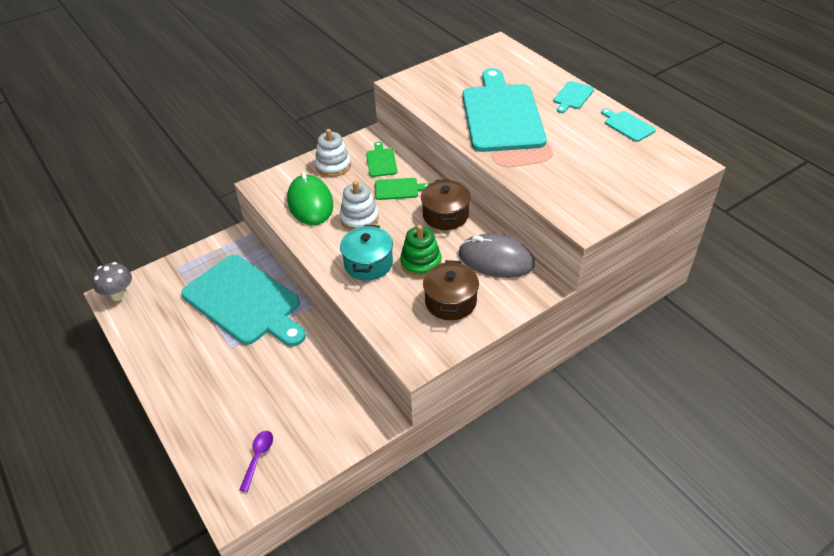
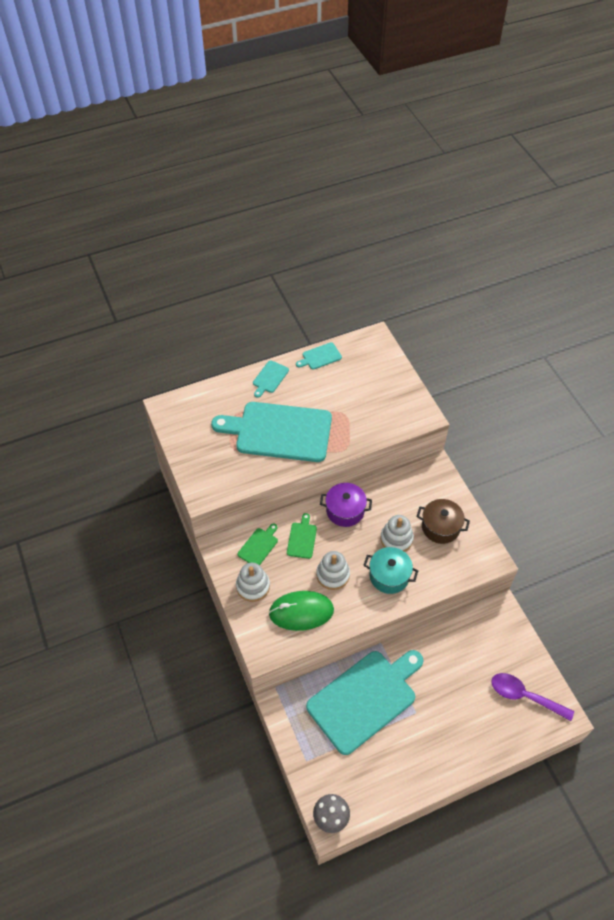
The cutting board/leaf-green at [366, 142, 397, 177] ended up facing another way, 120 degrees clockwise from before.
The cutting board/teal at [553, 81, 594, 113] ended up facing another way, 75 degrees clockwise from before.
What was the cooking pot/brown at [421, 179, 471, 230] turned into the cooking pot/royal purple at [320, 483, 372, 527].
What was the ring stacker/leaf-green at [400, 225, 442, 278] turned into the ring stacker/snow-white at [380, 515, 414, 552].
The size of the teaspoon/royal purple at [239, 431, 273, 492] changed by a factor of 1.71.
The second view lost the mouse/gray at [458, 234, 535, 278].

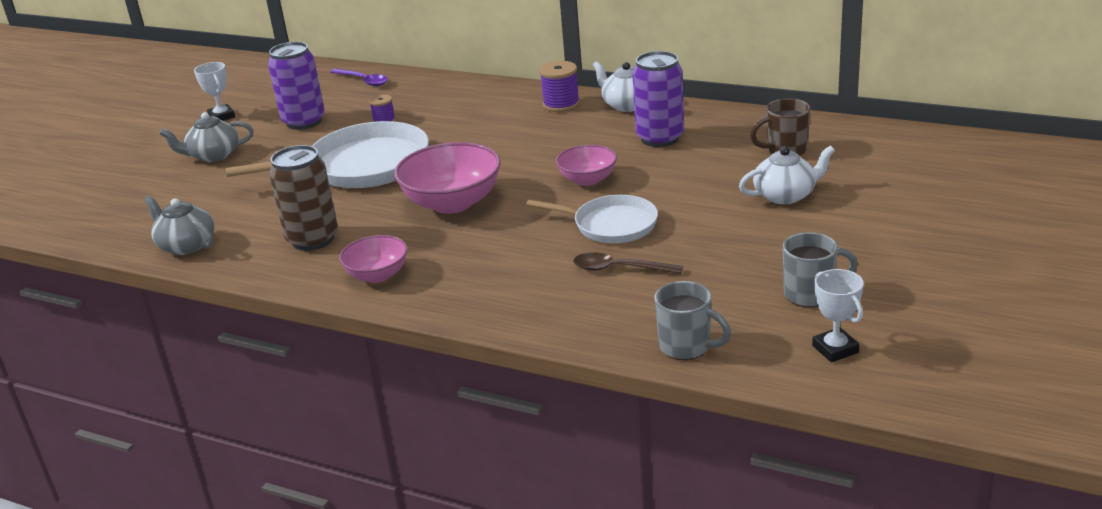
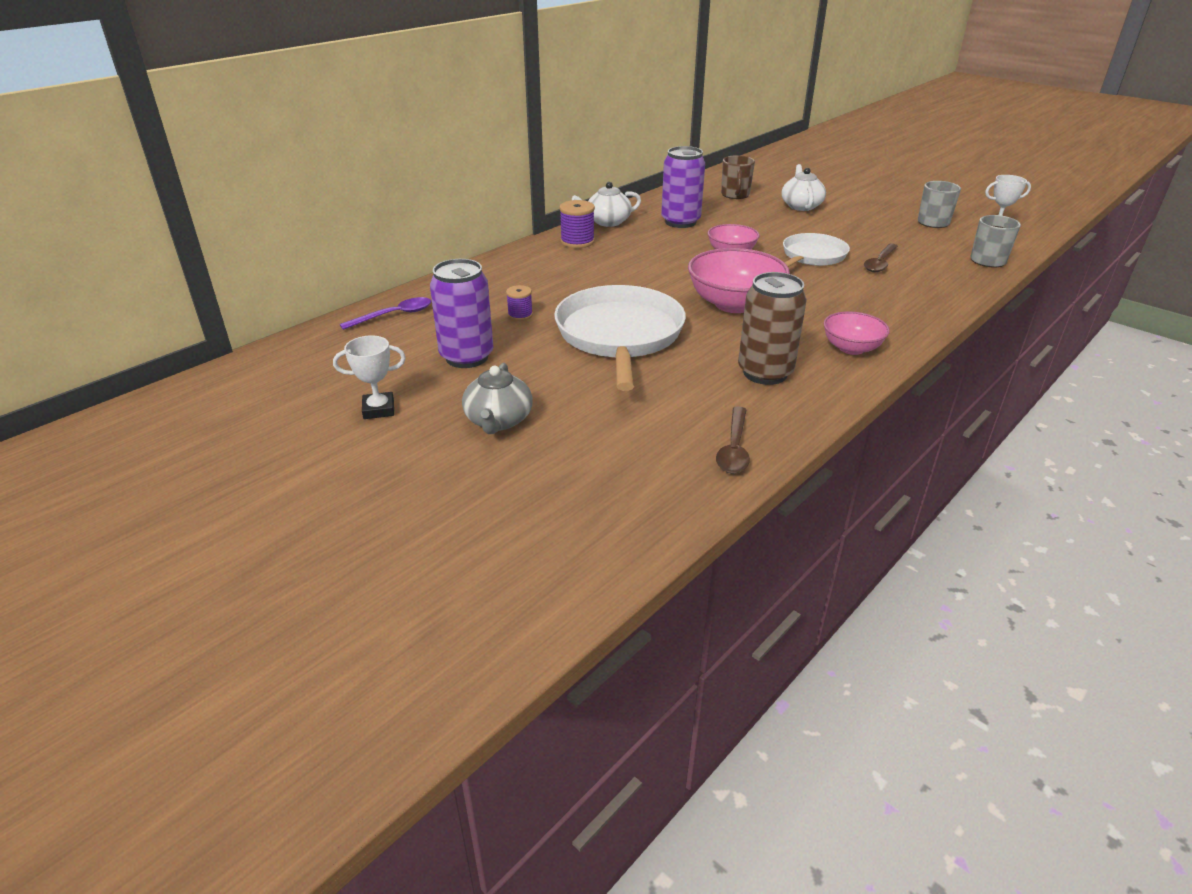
Where the tea pot/gray stood at [144, 196, 214, 255], the teaspoon/brown came to stand at [716, 406, 750, 473].

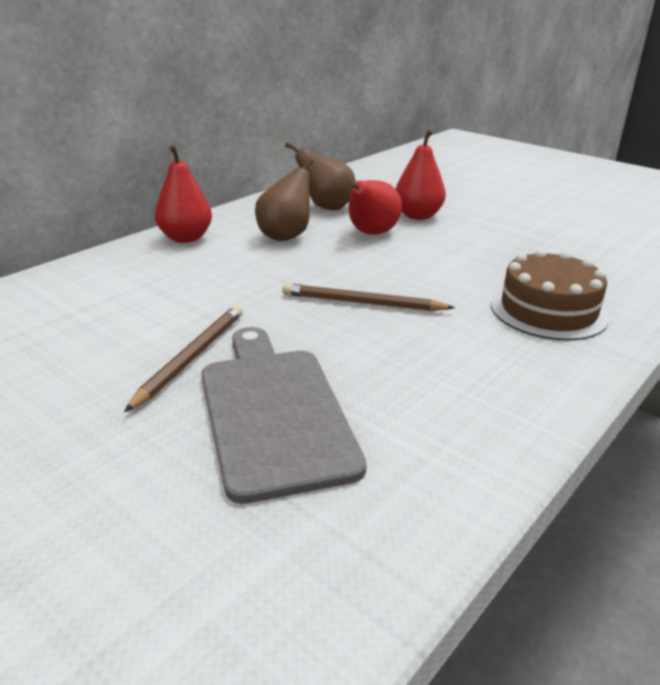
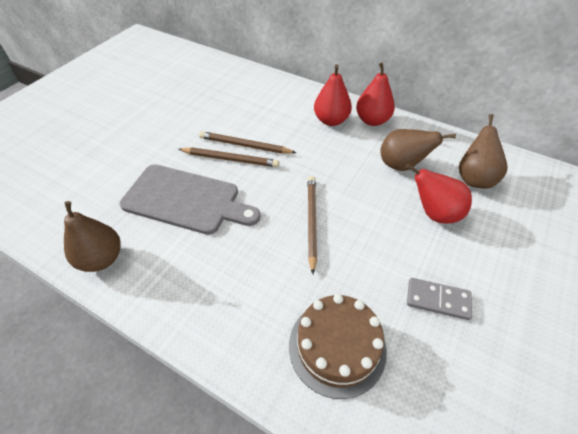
The second view gained the pear/brown at [64, 201, 121, 272].
The cutting board/gray at [201, 327, 367, 504] ended up facing another way, 45 degrees clockwise from before.
The second view gained the pencil/brown at [199, 131, 297, 154].
The pear/scarlet ended up elsewhere, having gone from [396, 130, 446, 220] to [314, 64, 352, 126].
The second view gained the domino piece/gray at [407, 278, 472, 320].

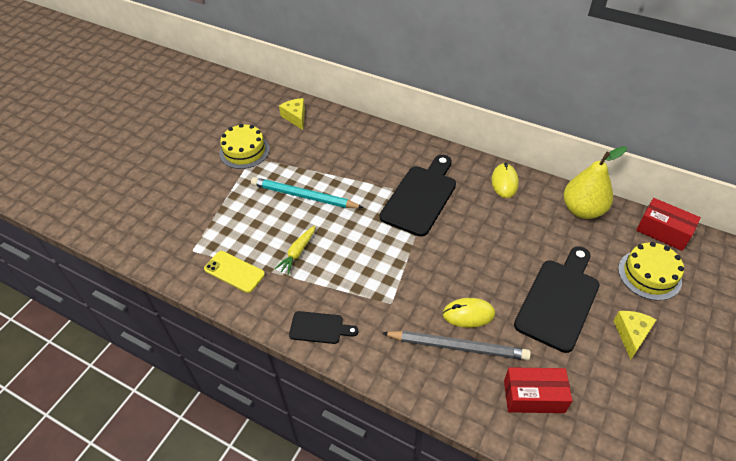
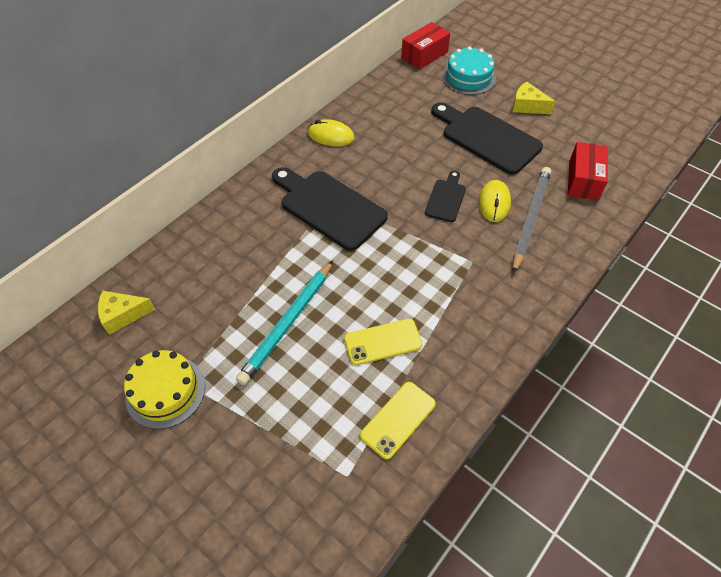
Where the root vegetable/golden stood at [274, 225, 315, 275], the smartphone/golden came to stand at [344, 319, 422, 365].
The cutting board/ebony ended up elsewhere, having gone from [289, 311, 358, 344] to [425, 171, 466, 222].
What was the cake/golden at [618, 242, 684, 301] turned into the cake/teal at [442, 46, 496, 95].
The second view lost the pear/golden at [564, 146, 627, 219].

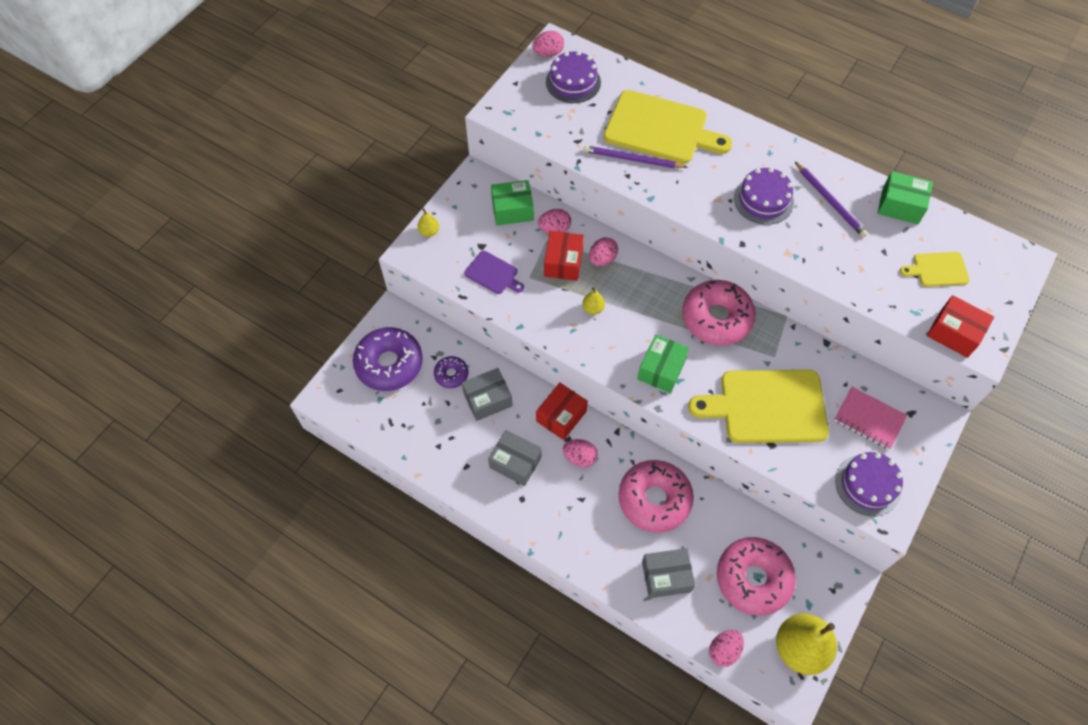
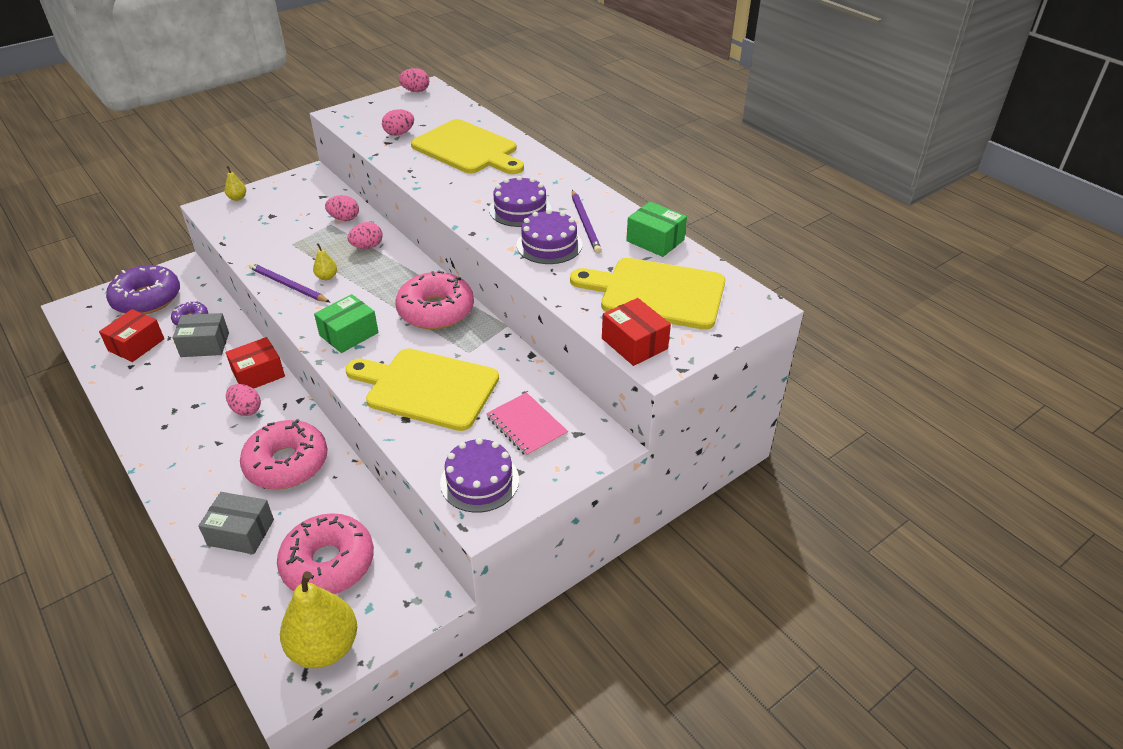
The package/scarlet ended up elsewhere, having gone from [544, 231, 584, 281] to [99, 309, 164, 362].
The pencil/royal purple ended up elsewhere, having gone from [584, 145, 688, 168] to [249, 263, 330, 302].
The toy egg/rosy ended up elsewhere, having gone from [709, 630, 744, 667] to [382, 109, 414, 136].
The cake/royal purple ended up elsewhere, having gone from [546, 51, 601, 103] to [516, 209, 582, 264].
The size of the cutting board/golden at [900, 252, 970, 287] changed by a factor of 2.05.
The second view lost the cutting board/royal purple at [464, 251, 524, 294].
The second view lost the package/gray at [488, 430, 542, 486].
The second view lost the package/leaf-green at [491, 180, 534, 225].

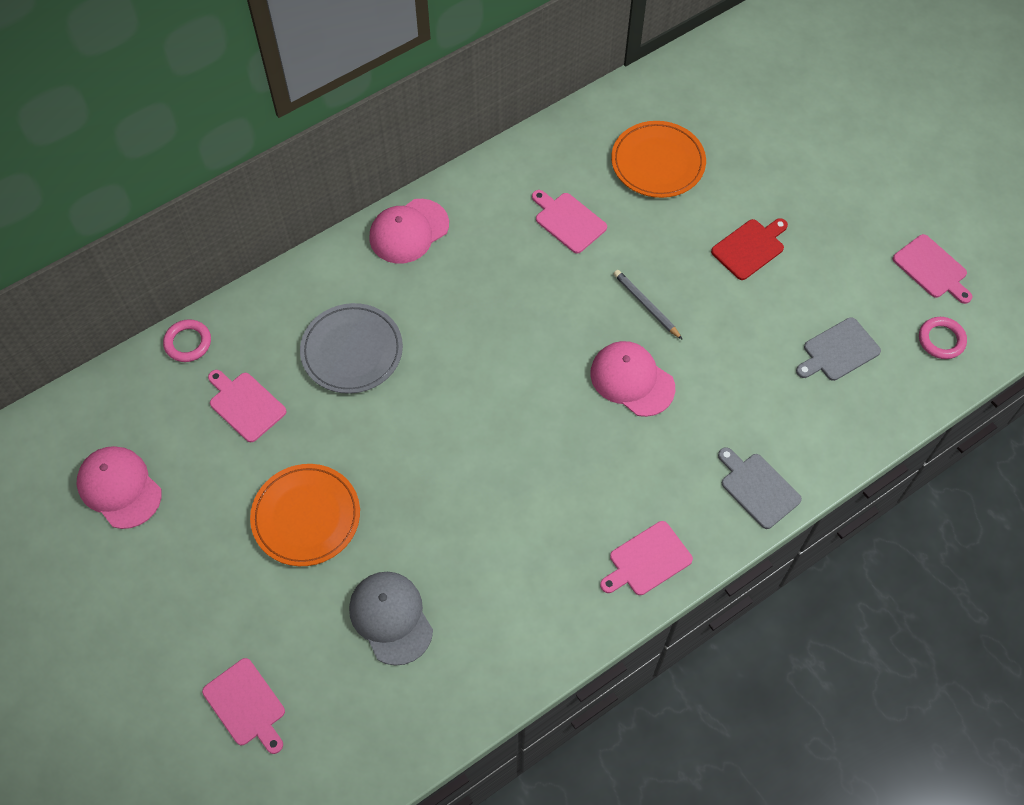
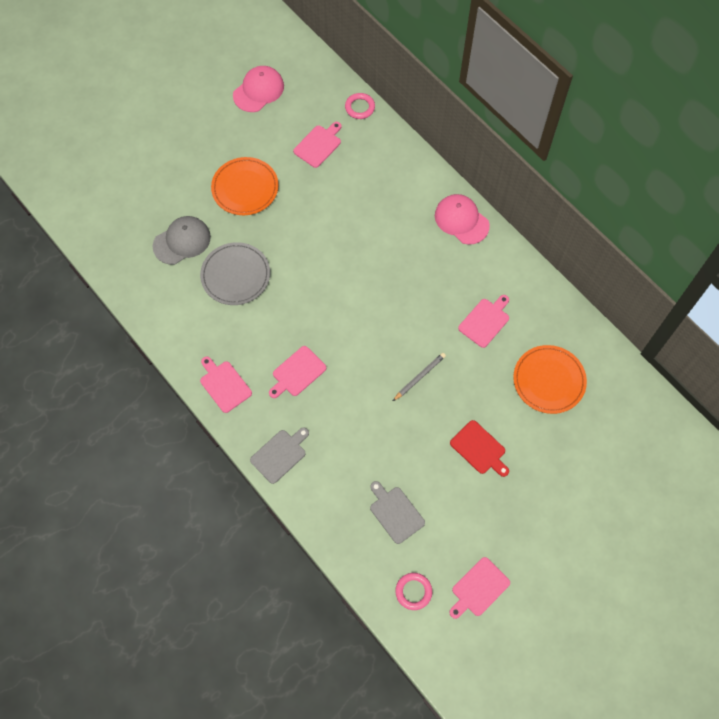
The plate/gray ended up elsewhere, having gone from [300, 303, 403, 394] to [200, 242, 270, 305].
The cutting board/rosy ended up elsewhere, having gone from [202, 658, 285, 754] to [269, 346, 326, 398].
The second view lost the baseball cap/rosy at [590, 341, 675, 417].

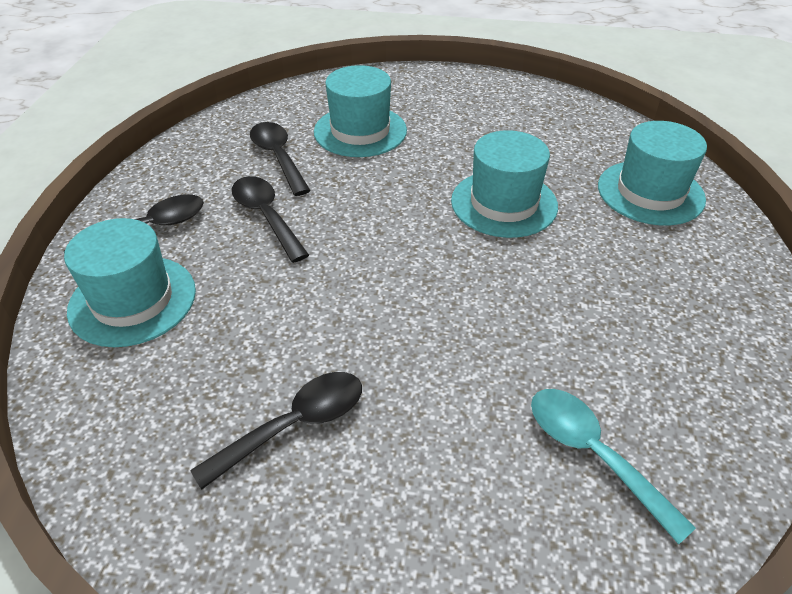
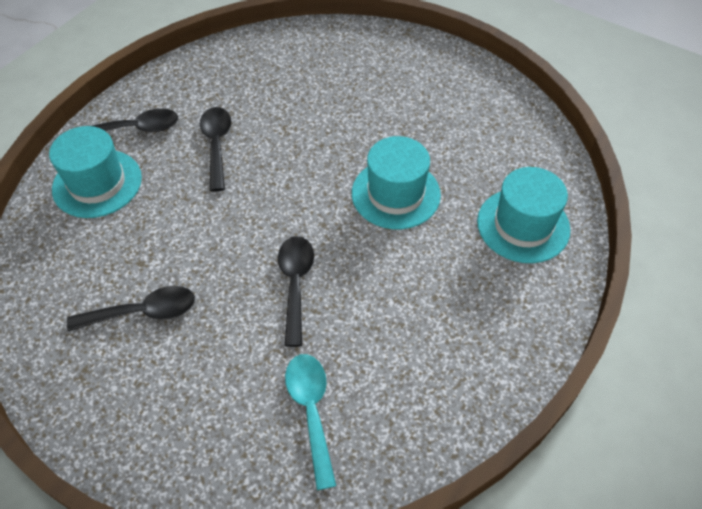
The teaspoon/ebony ended up elsewhere, having gone from [250, 122, 311, 196] to [278, 236, 314, 347].
The second view lost the hat/teal at [314, 65, 407, 157].

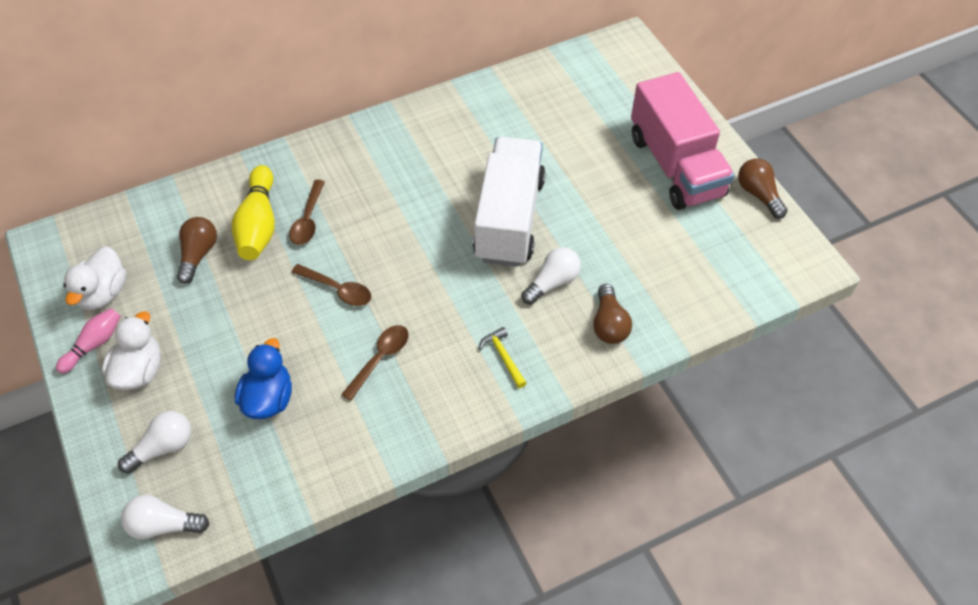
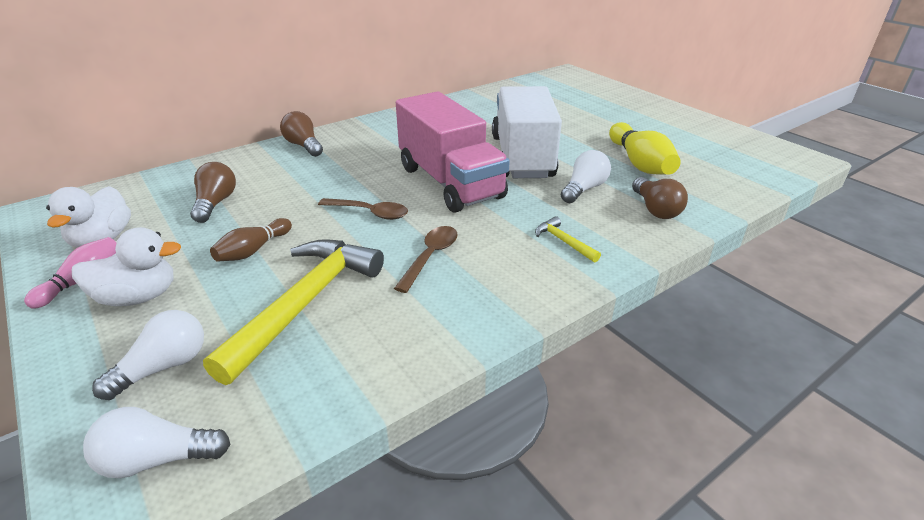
The rubber duck/snow-white at [102, 311, 161, 390] ended up facing another way, 75 degrees clockwise from before.
Where the rubber duck/cobalt stood at [235, 338, 292, 419], the claw hammer/golden came to stand at [203, 239, 384, 385].
The second view gained the tenpin/brown at [210, 218, 292, 262].
The bulb/brown ended up elsewhere, having gone from [738, 158, 788, 219] to [280, 111, 323, 157].
The truck/rosy ended up elsewhere, having gone from [631, 72, 735, 210] to [396, 92, 510, 213].
The tenpin/golden ended up elsewhere, having gone from [232, 165, 275, 260] to [609, 122, 681, 175].
The second view lost the teaspoon/brown at [289, 180, 325, 245].

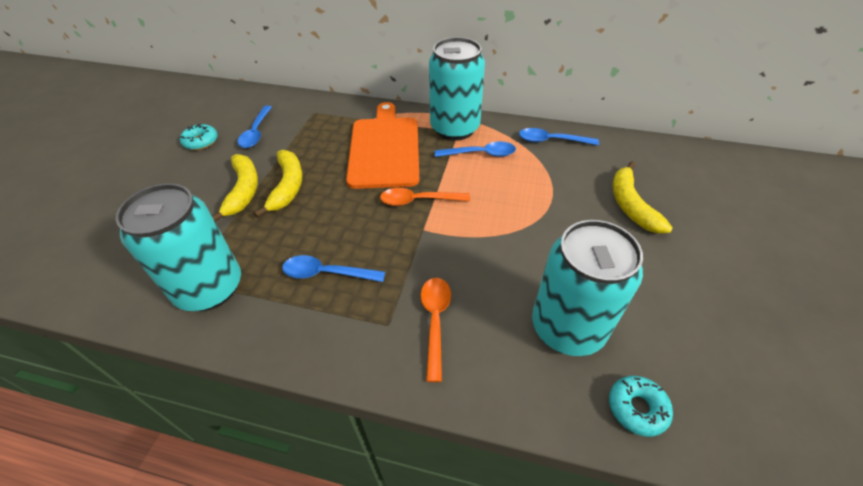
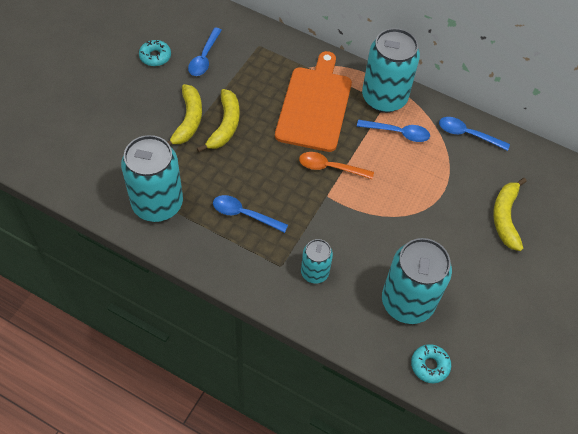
Where the teaspoon/orange stood at [421, 278, 451, 382], the can/teal came to stand at [301, 239, 333, 284].

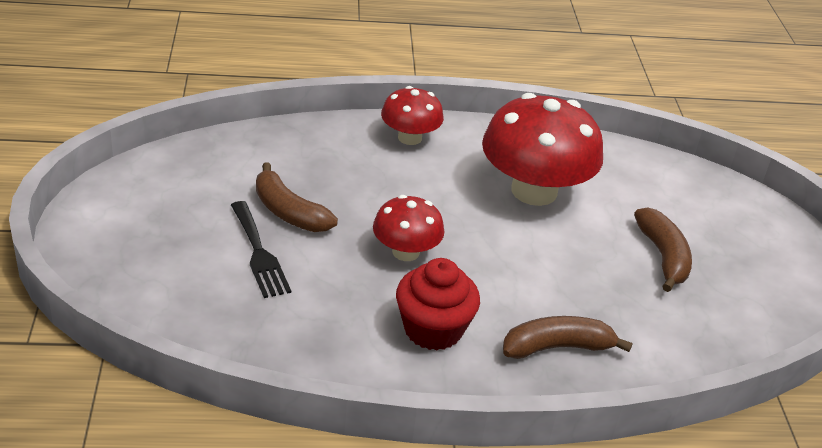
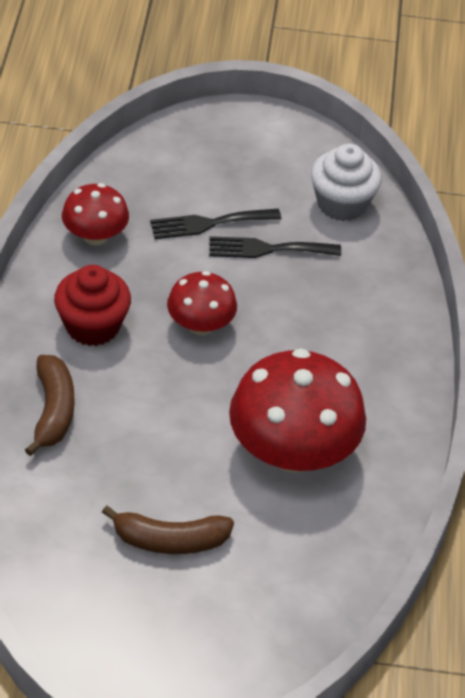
The toadstool/scarlet ended up elsewhere, having gone from [381, 86, 444, 145] to [62, 183, 129, 245].
Where the toy banana/brown stood at [256, 162, 338, 232], the table fork/ebony came to stand at [209, 236, 341, 258].
The second view gained the fairy cake/snow-white at [311, 144, 382, 221].

